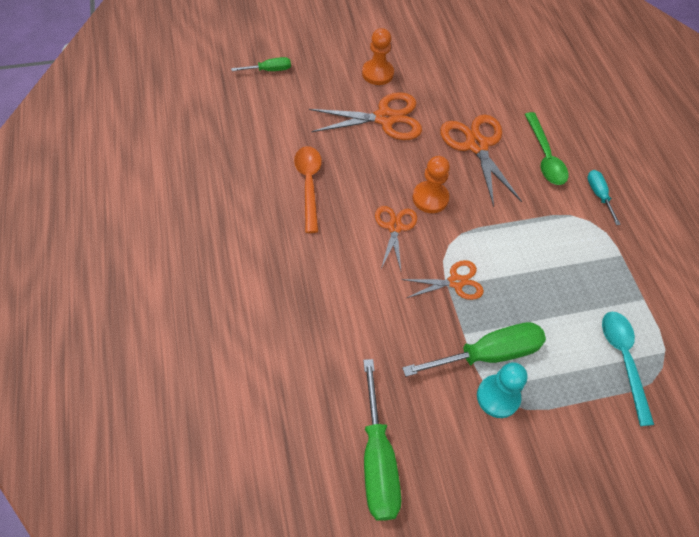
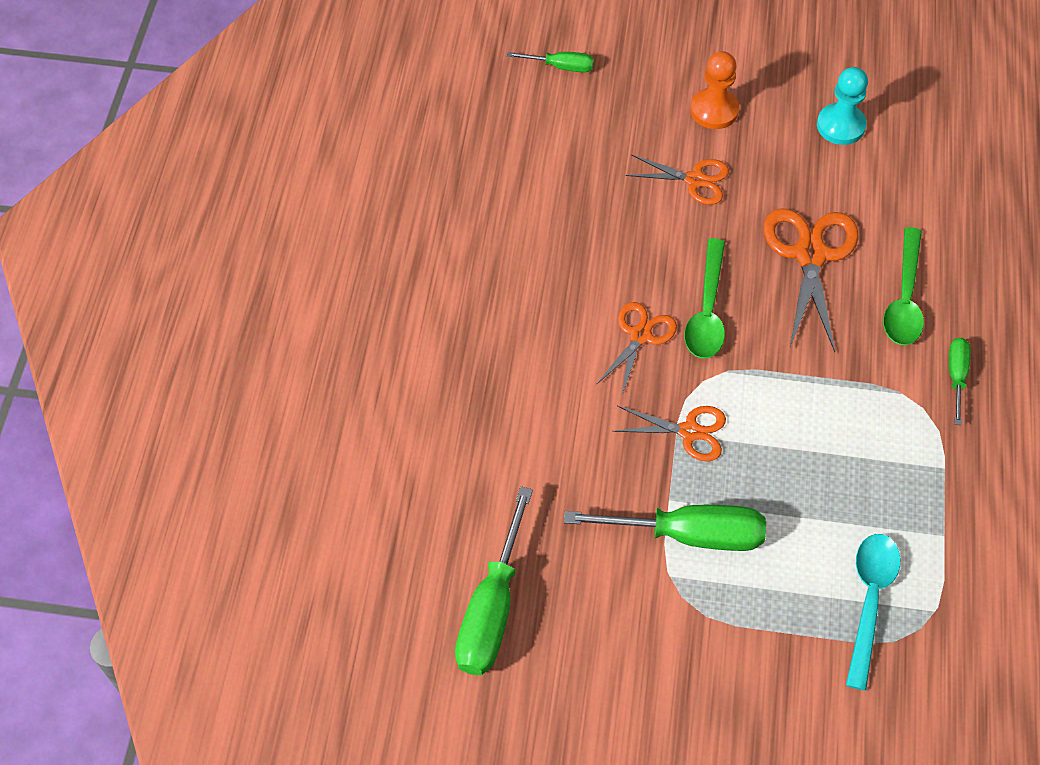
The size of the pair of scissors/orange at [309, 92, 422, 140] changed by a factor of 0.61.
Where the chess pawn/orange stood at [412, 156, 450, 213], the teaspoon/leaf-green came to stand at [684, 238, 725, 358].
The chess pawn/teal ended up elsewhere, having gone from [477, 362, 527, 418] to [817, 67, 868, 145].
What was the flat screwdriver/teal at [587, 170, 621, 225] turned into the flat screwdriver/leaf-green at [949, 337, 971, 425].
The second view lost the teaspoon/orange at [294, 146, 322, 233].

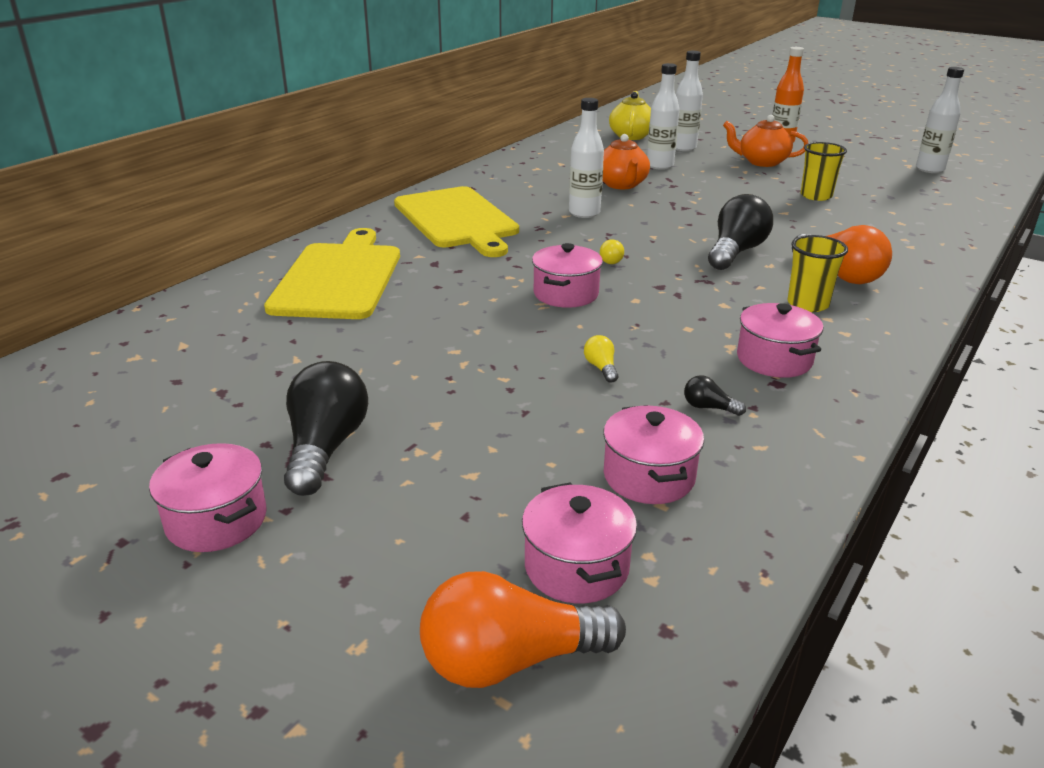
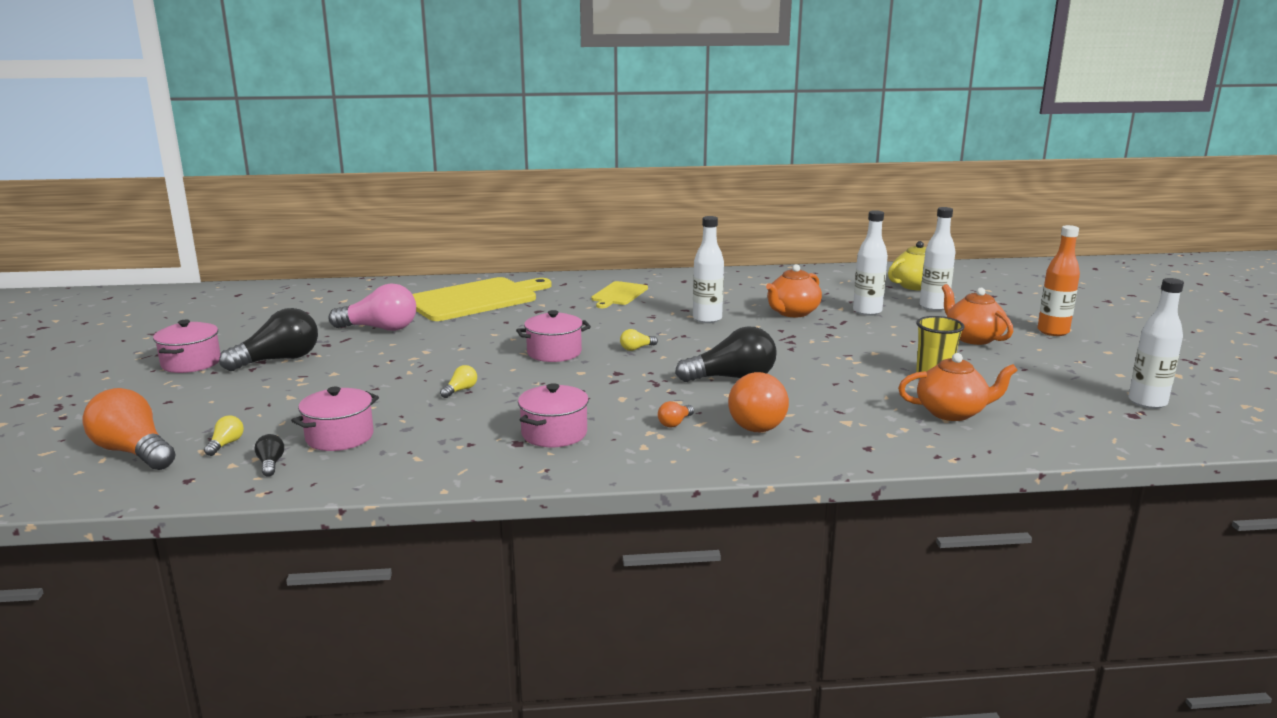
Where the cooking pot/rosy stood at [522, 482, 637, 603], the bulb/golden came to stand at [204, 415, 244, 456].
The bulb/ebony ended up elsewhere, having gone from [684, 375, 746, 416] to [254, 434, 284, 477].
The second view gained the bulb/rosy at [328, 284, 416, 331].
The size of the cutting board/golden at [394, 186, 519, 257] changed by a factor of 0.52.
Where the tumbler/golden stood at [787, 235, 848, 312], the bulb/orange came to stand at [658, 401, 694, 427].
The second view gained the tea pot/orange at [898, 353, 1018, 421].

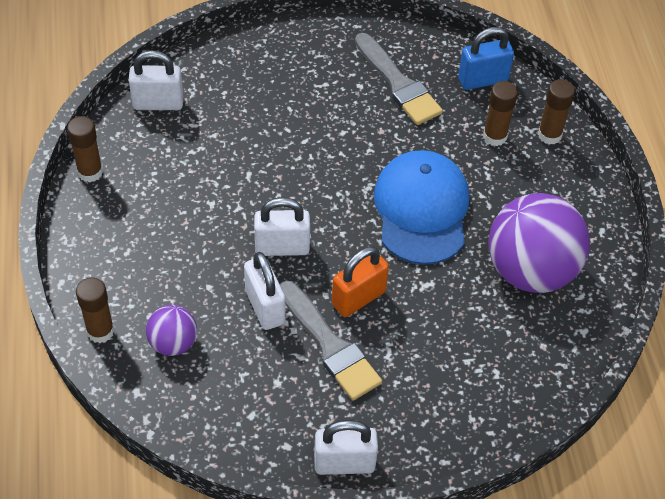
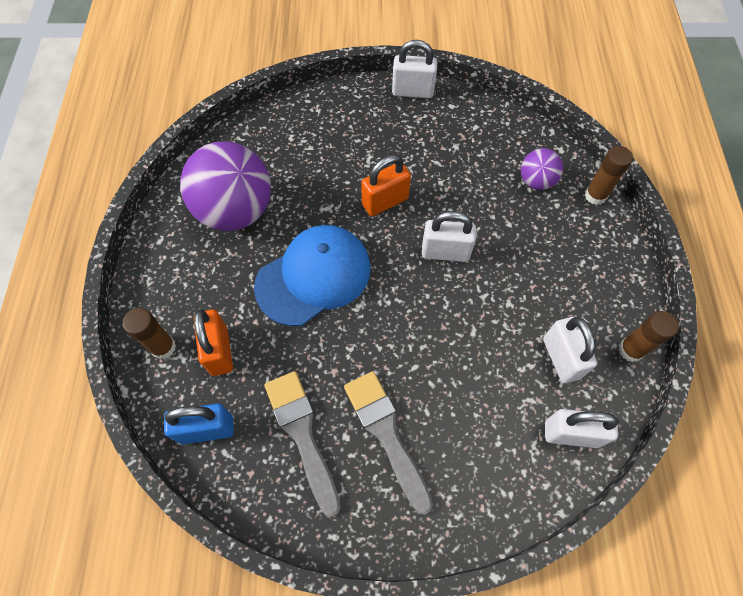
Where the stick of glue/brown stood at [483, 81, 518, 146], the small lock/orange came to stand at [194, 309, 233, 376].
The baseball cap/cobalt at [374, 150, 469, 265] ended up facing another way, 135 degrees counterclockwise from before.
The paintbrush/gray ended up elsewhere, having gone from [280, 281, 382, 401] to [344, 371, 433, 515].
The small lock/snow-white ended up elsewhere, having gone from [244, 252, 285, 330] to [543, 317, 597, 383].

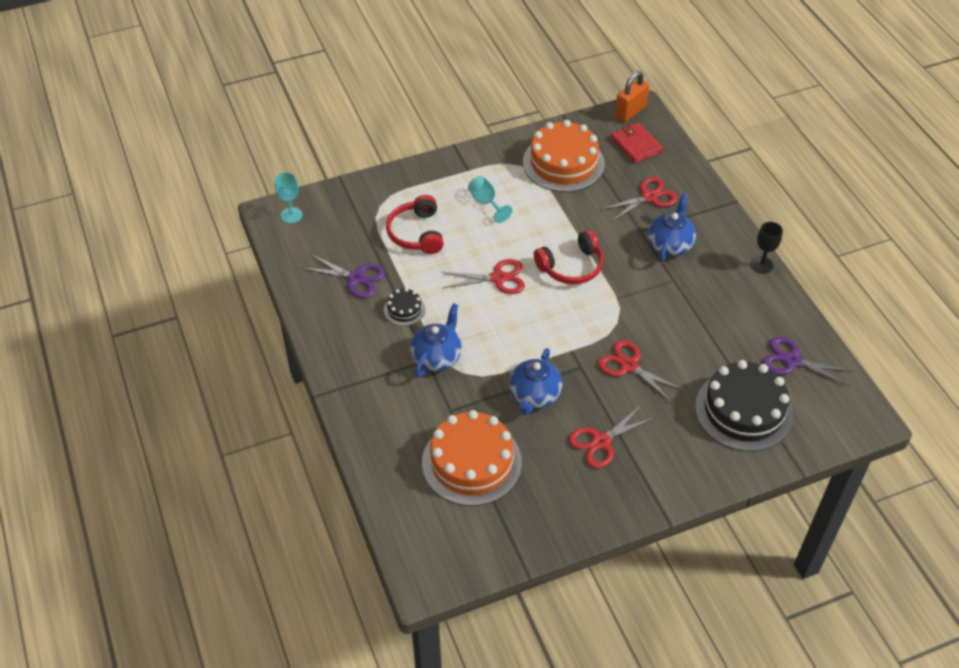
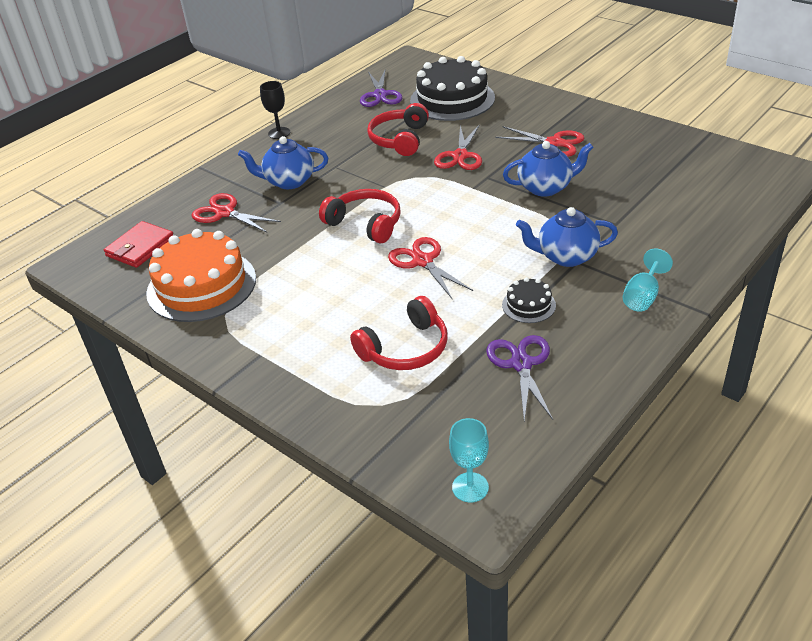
The second view gained the over-ear headphones/scarlet at [367, 103, 429, 156].
The wine glass/teal ended up elsewhere, having gone from [468, 176, 512, 223] to [622, 248, 673, 312].
The second view lost the cake/orange at [422, 410, 522, 506].
The second view lost the small lock/orange at [615, 71, 649, 122].

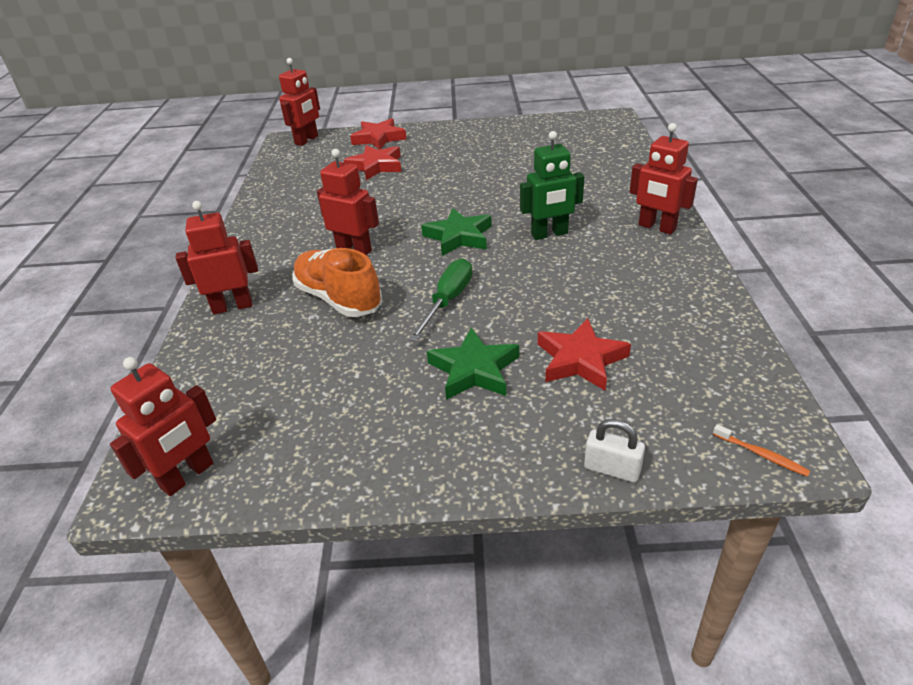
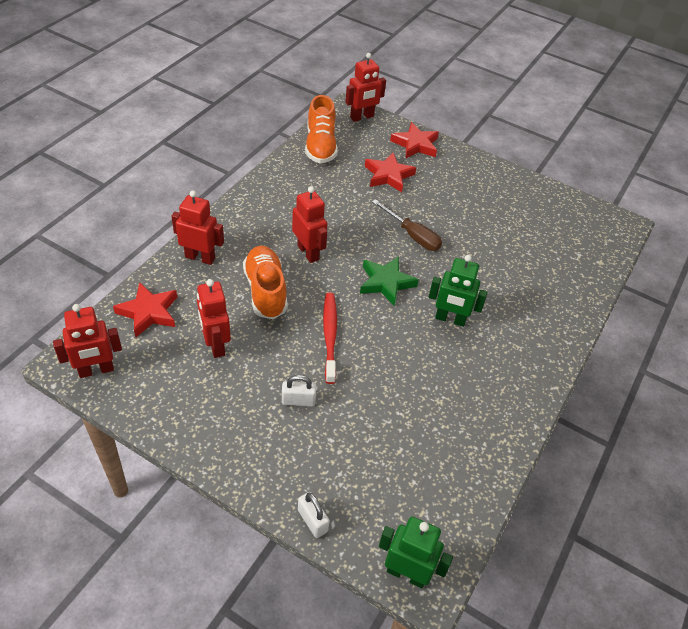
The star/scarlet ended up elsewhere, having gone from [538, 318, 631, 391] to [113, 283, 177, 337].
The toy robot/scarlet ended up elsewhere, having gone from [630, 123, 698, 235] to [197, 279, 231, 358].
Where the star/leaf-green stood at [427, 328, 519, 400], the small lock/snow-white came to stand at [282, 375, 316, 406].
The second view gained the sneaker/orange at [305, 95, 338, 163].
Where the flat screwdriver/leaf-green stood at [408, 258, 472, 341], the toothbrush/scarlet came to stand at [323, 293, 337, 384].
The second view gained the flat screwdriver/brown at [372, 199, 442, 251].
Where the toothbrush/orange stood at [713, 424, 810, 477], the toy robot/leaf-green came to stand at [379, 517, 453, 588].

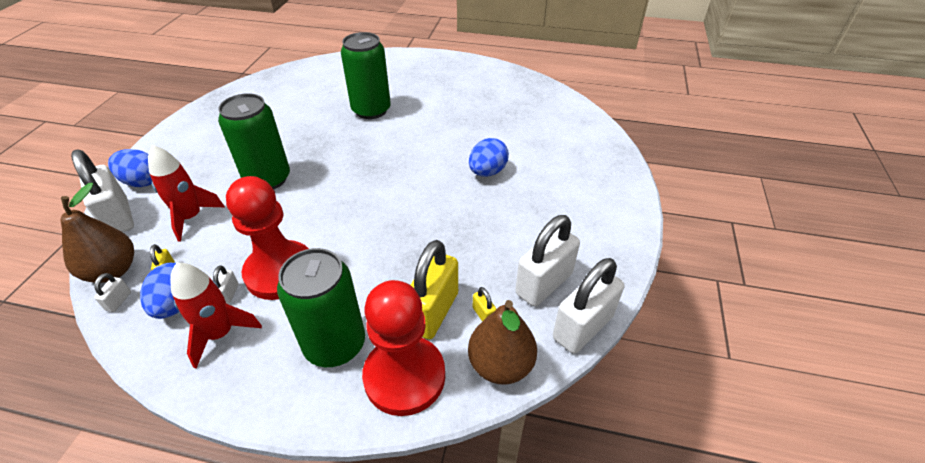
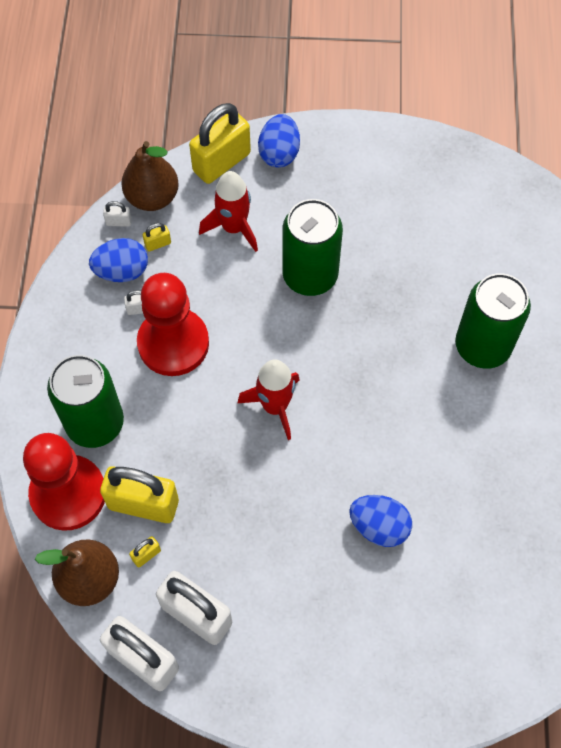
What was the small lock/snow-white at [71, 150, 134, 232] turned into the small lock/golden at [189, 103, 251, 184].
The rocket/scarlet ended up elsewhere, having gone from [170, 263, 262, 368] to [238, 359, 300, 440].

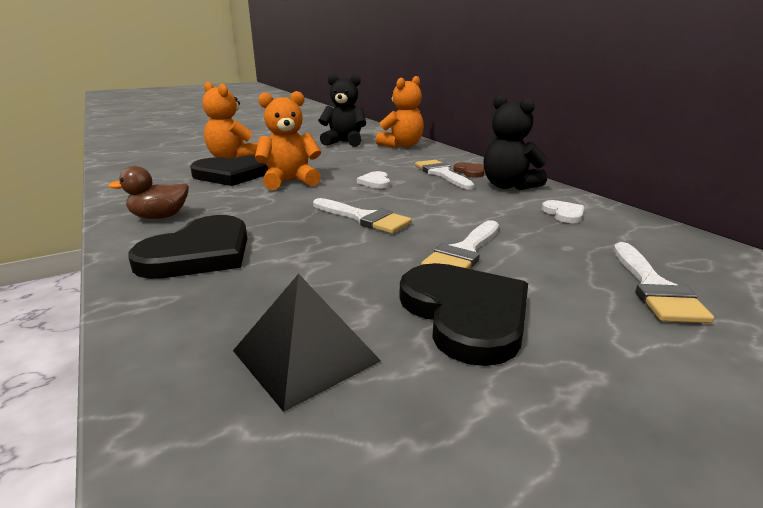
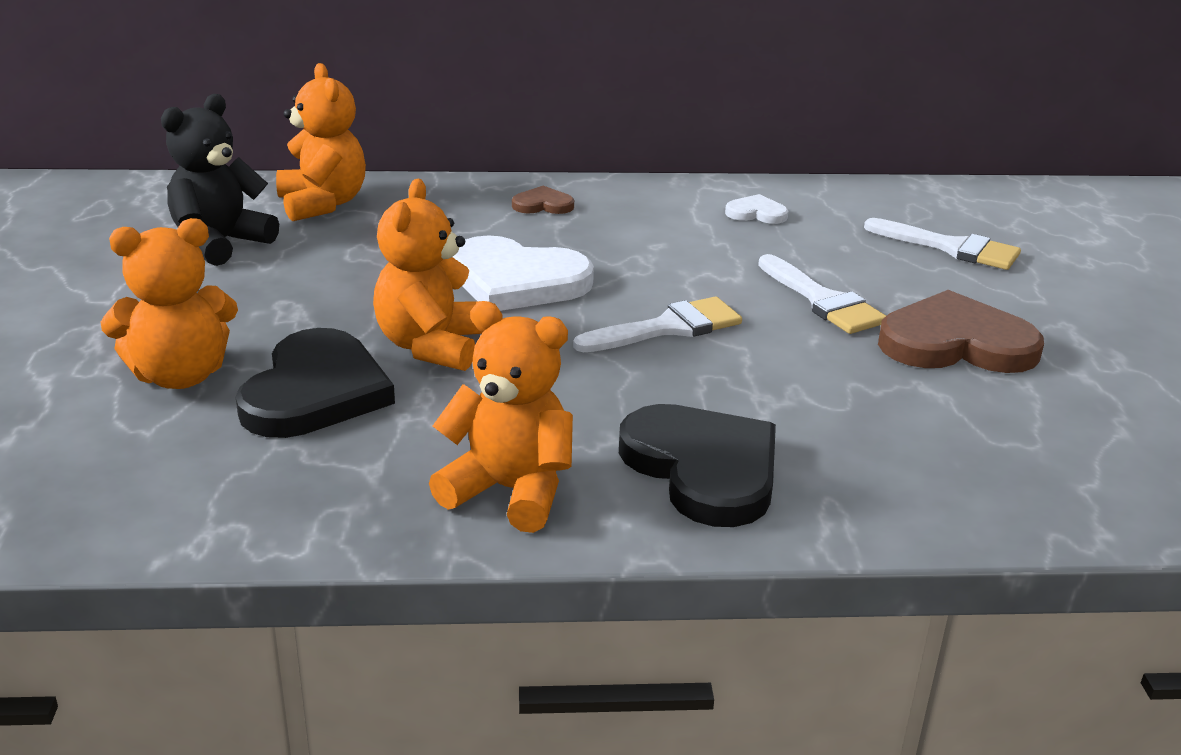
Where the rubber duck/brown stood at [108, 166, 189, 219], the teddy/orange came to stand at [429, 301, 573, 533].
The size of the heart shape/snow-white at [357, 171, 390, 189] changed by a factor of 2.12.
What was the heart shape/ebony at [399, 263, 528, 366] turned into the heart shape/brown at [878, 290, 1044, 373].
The second view lost the solid pyramid/ebony at [233, 274, 381, 412].
The second view lost the paintbrush/snow-white at [415, 160, 475, 190].
The second view lost the teddy/ebony at [483, 94, 548, 190].

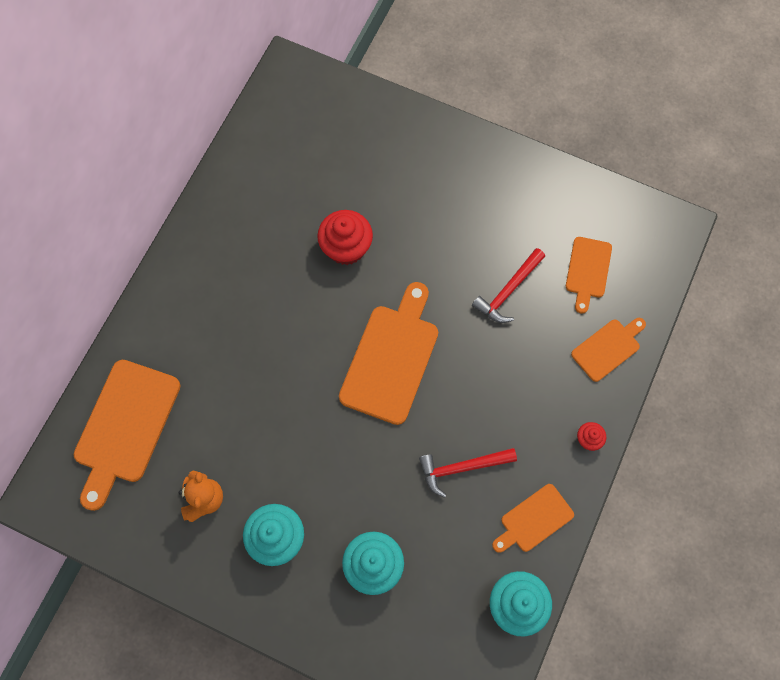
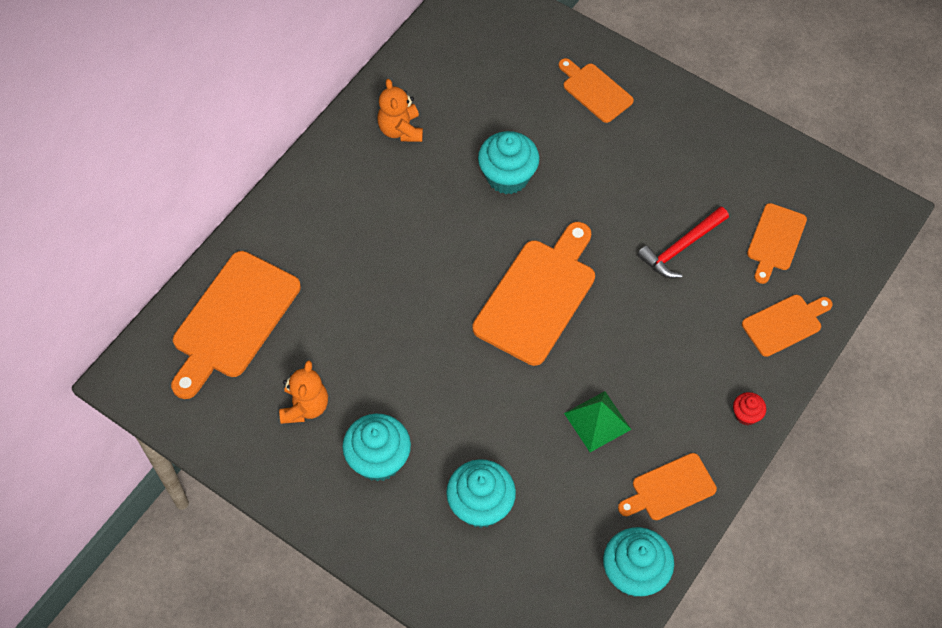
The second view gained the teddy/orange at [377, 79, 423, 142].
What was the fairy cake/scarlet at [317, 210, 373, 265] turned into the fairy cake/teal at [478, 131, 540, 194].
The second view gained the cutting board/orange at [558, 58, 634, 123].
Where the claw hammer/scarlet stood at [419, 448, 517, 498], the solid pyramid/leaf-green came to stand at [564, 391, 631, 452].

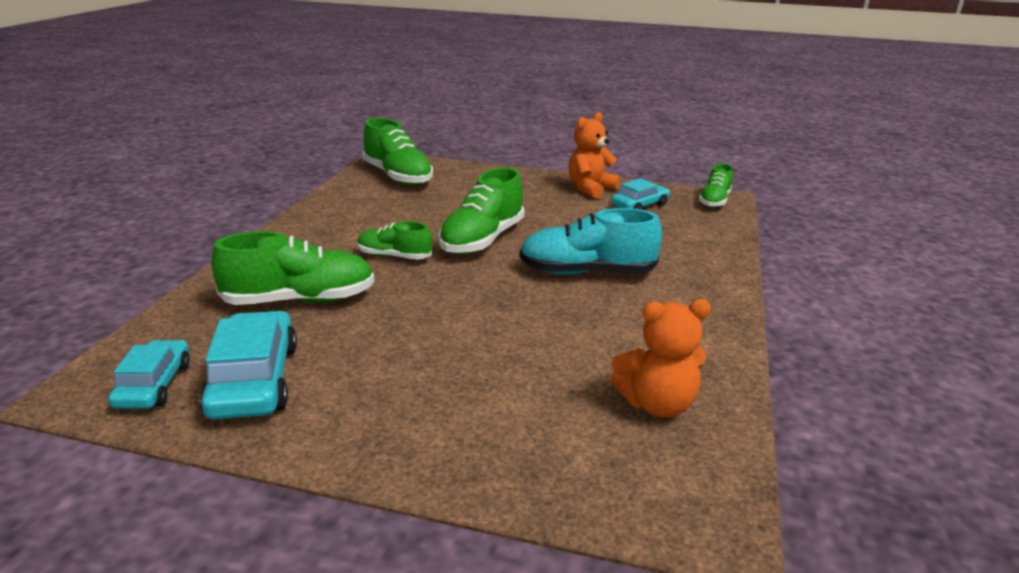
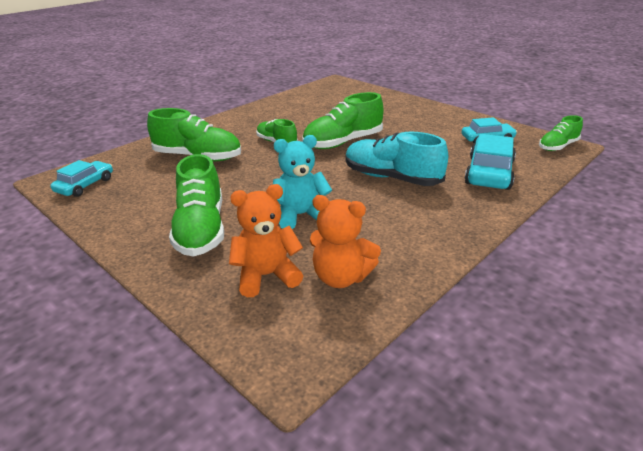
The sneaker/leaf-green ended up elsewhere, having gone from [363, 118, 433, 185] to [169, 154, 224, 257].
The teddy/orange ended up elsewhere, having gone from [568, 112, 620, 198] to [229, 184, 303, 297].
The second view gained the teddy/teal at [273, 135, 332, 229].
The car/teal ended up elsewhere, having gone from [200, 311, 297, 419] to [464, 134, 516, 190].

